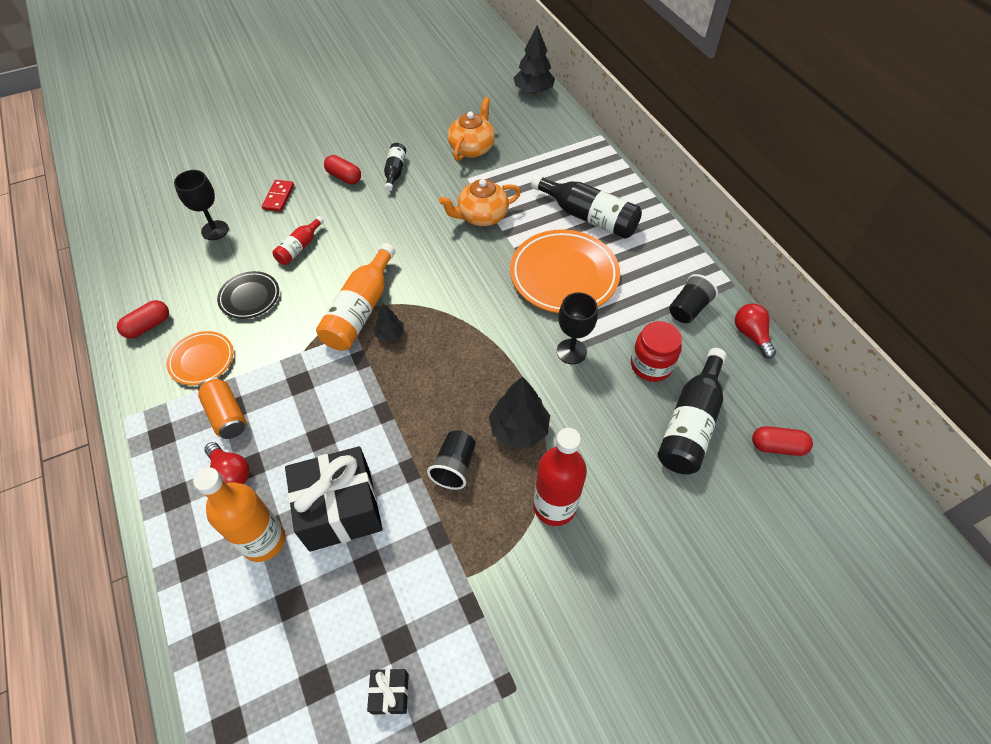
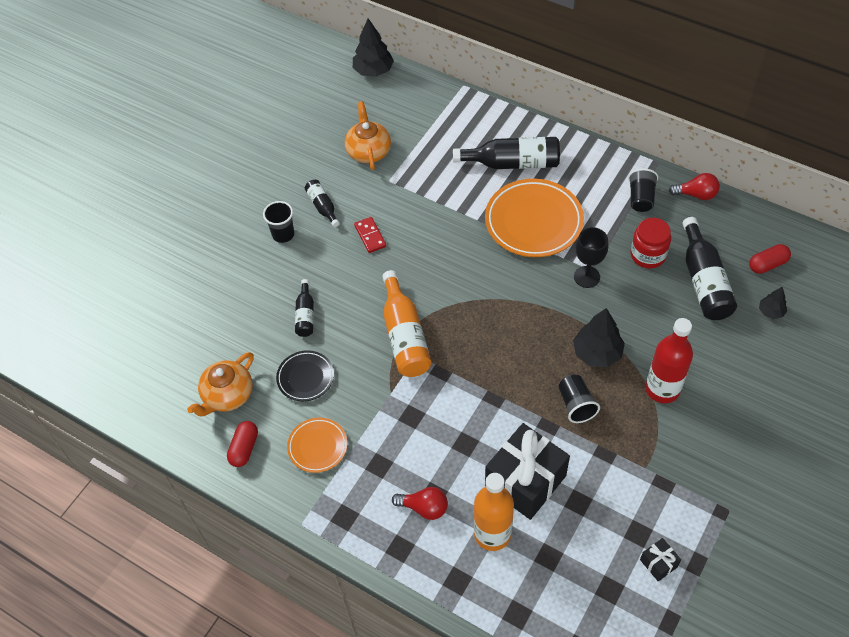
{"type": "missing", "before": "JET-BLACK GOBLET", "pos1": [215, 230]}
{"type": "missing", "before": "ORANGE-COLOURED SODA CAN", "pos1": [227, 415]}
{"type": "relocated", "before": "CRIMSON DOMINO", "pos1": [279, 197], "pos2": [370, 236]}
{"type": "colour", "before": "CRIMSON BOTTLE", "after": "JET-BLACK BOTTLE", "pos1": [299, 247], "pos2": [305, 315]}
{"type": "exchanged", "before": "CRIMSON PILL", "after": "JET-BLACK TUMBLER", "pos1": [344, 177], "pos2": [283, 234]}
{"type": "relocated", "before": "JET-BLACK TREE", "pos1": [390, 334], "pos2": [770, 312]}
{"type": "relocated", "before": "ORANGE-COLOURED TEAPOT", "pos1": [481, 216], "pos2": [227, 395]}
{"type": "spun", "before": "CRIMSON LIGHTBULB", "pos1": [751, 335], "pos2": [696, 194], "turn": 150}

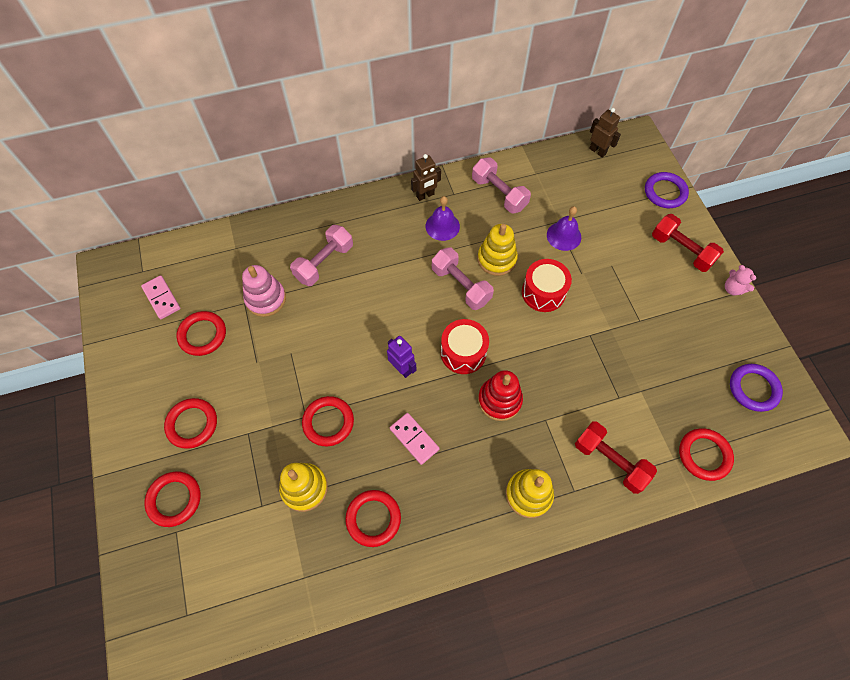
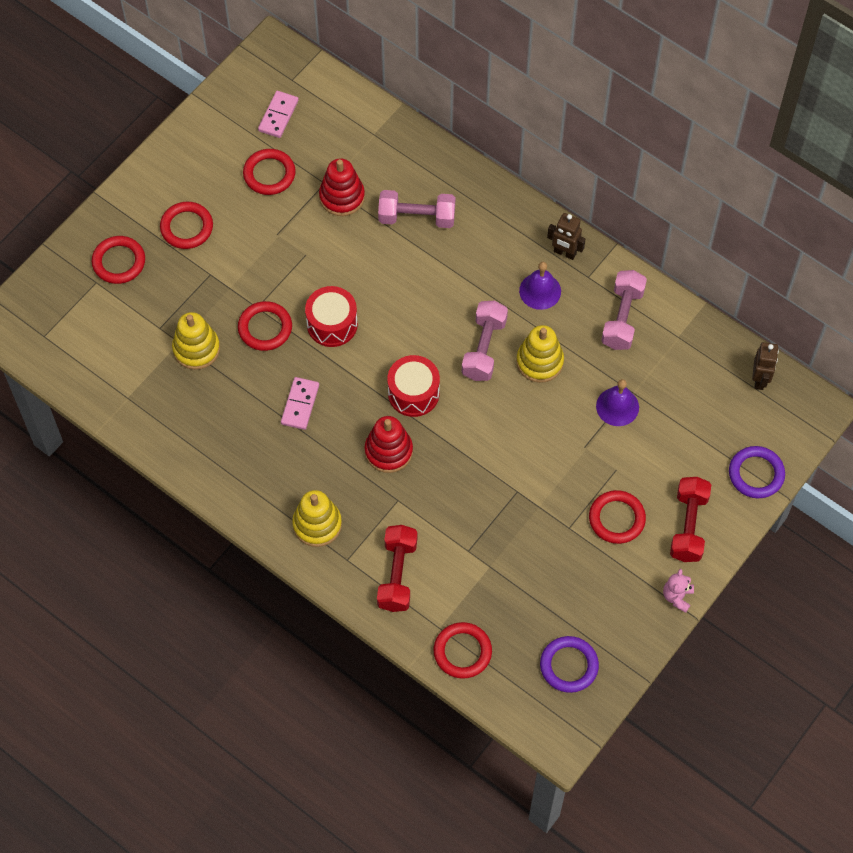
{"type": "colour", "before": "ROSE-PINK RING STACKER", "after": "CRIMSON RING STACKER", "pos1": [266, 299], "pos2": [342, 197]}
{"type": "relocated", "before": "CRIMSON RING", "pos1": [373, 518], "pos2": [616, 519]}
{"type": "missing", "before": "ROYAL PURPLE ROBOT FIGURE", "pos1": [402, 368]}
{"type": "relocated", "before": "CRIMSON DRUM", "pos1": [543, 292], "pos2": [332, 324]}

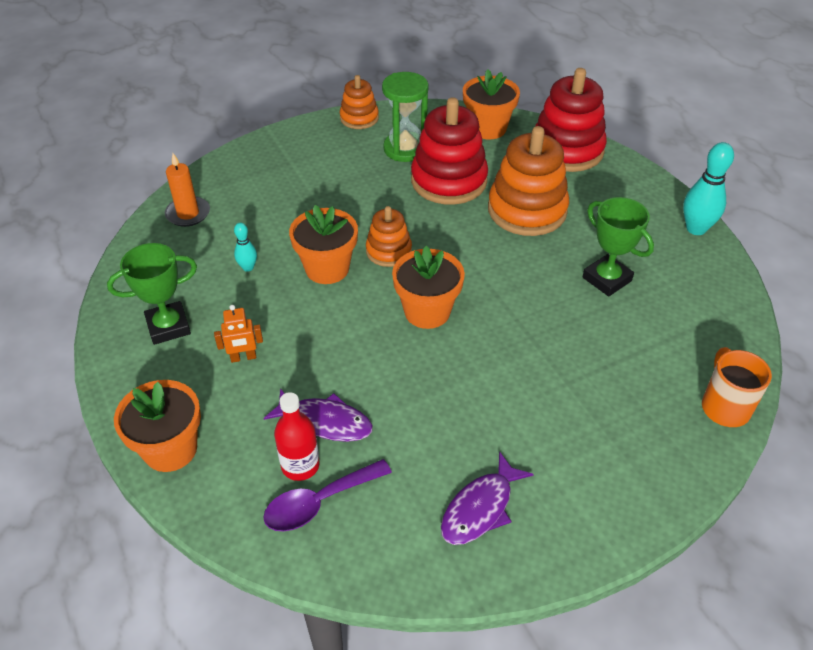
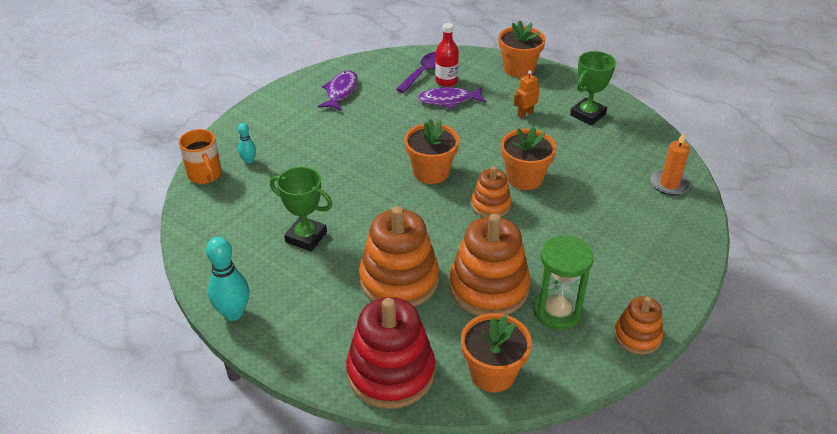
{"type": "relocated", "before": "TURQUOISE SKITTLE", "pos1": [248, 267], "pos2": [249, 161]}
{"type": "colour", "before": "CRIMSON RING STACKER", "after": "ORANGE-COLOURED RING STACKER", "pos1": [449, 181], "pos2": [488, 288]}

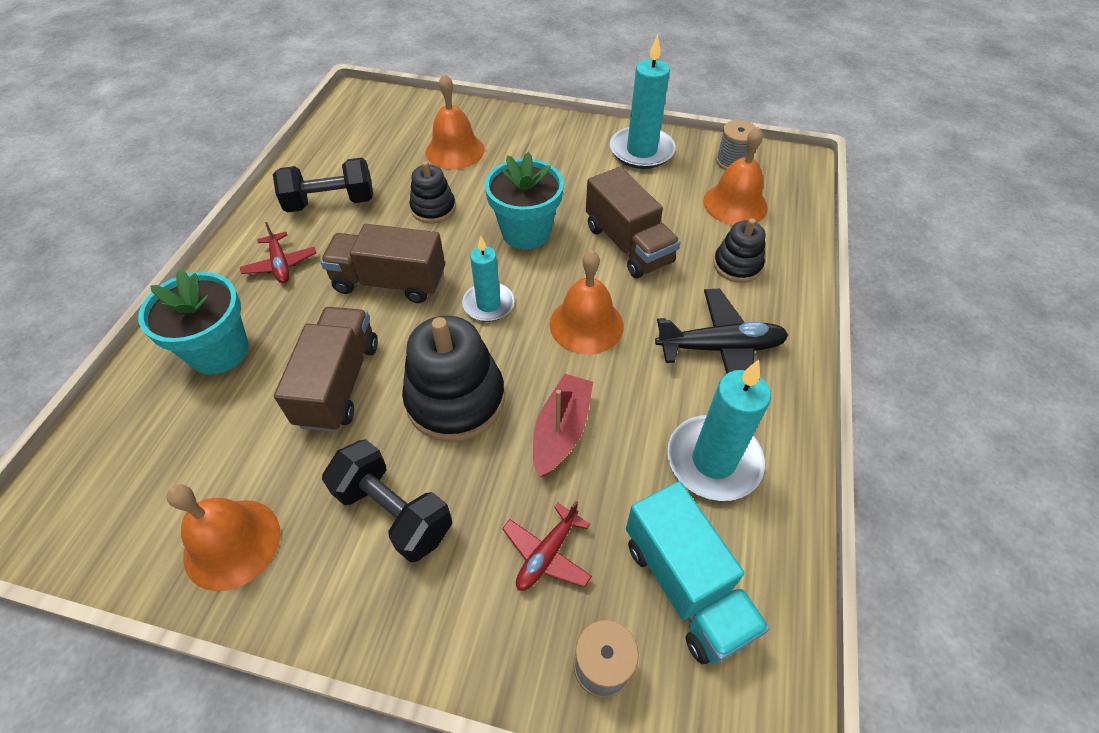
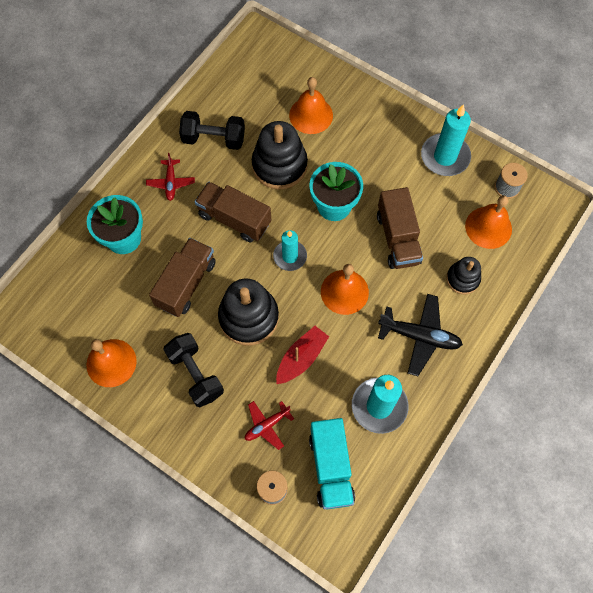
{"type": "size", "before": "JET-BLACK RING STACKER", "pos1": [433, 208], "pos2": [279, 165], "scale": 1.75}

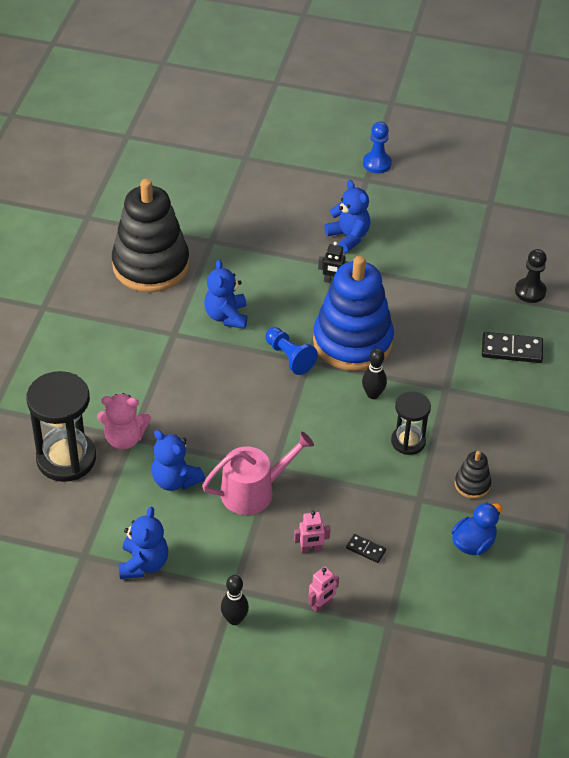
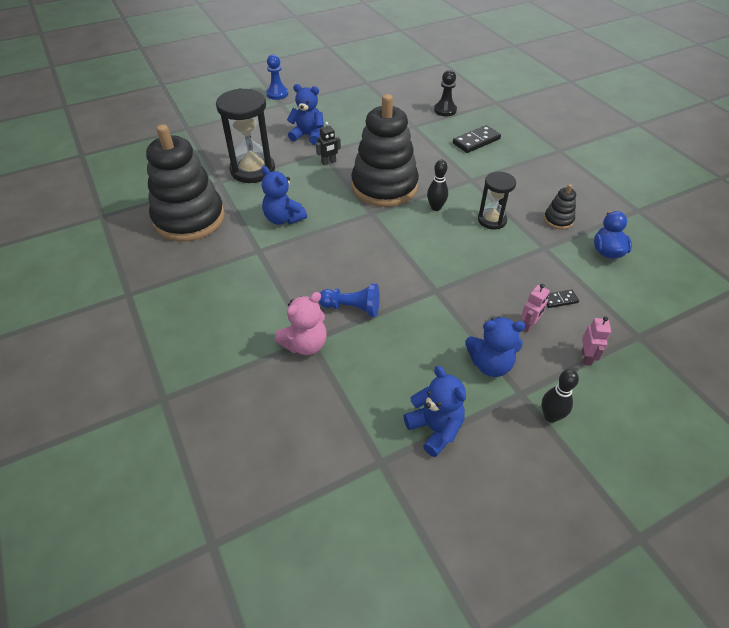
{"type": "relocated", "before": "JET-BLACK SAND TIMER", "pos1": [66, 458], "pos2": [252, 170]}
{"type": "relocated", "before": "BLUE STUFFED BEAR", "pos1": [175, 480], "pos2": [490, 364]}
{"type": "missing", "before": "ROSE-PINK WATERING POT", "pos1": [253, 491]}
{"type": "relocated", "before": "BLUE CHESS PAWN", "pos1": [289, 357], "pos2": [352, 308]}
{"type": "colour", "before": "BLUE RING STACKER", "after": "JET-BLACK RING STACKER", "pos1": [352, 341], "pos2": [384, 187]}

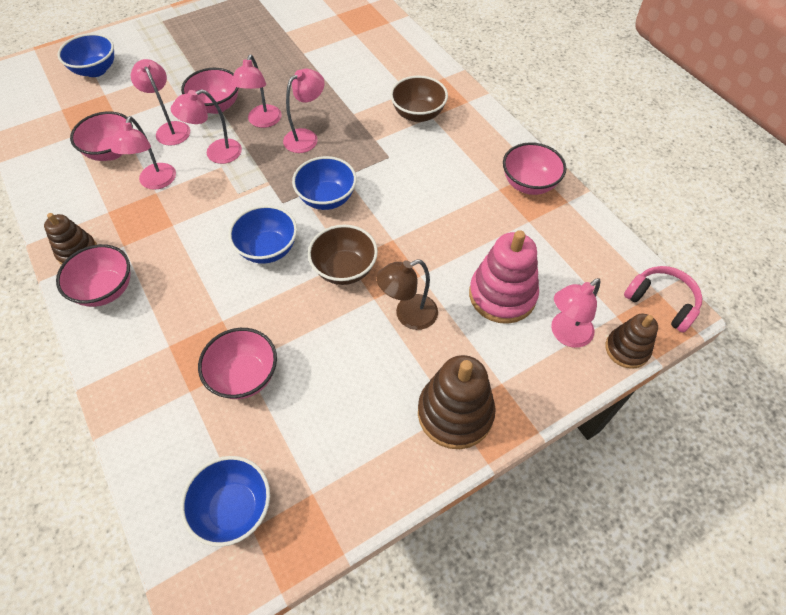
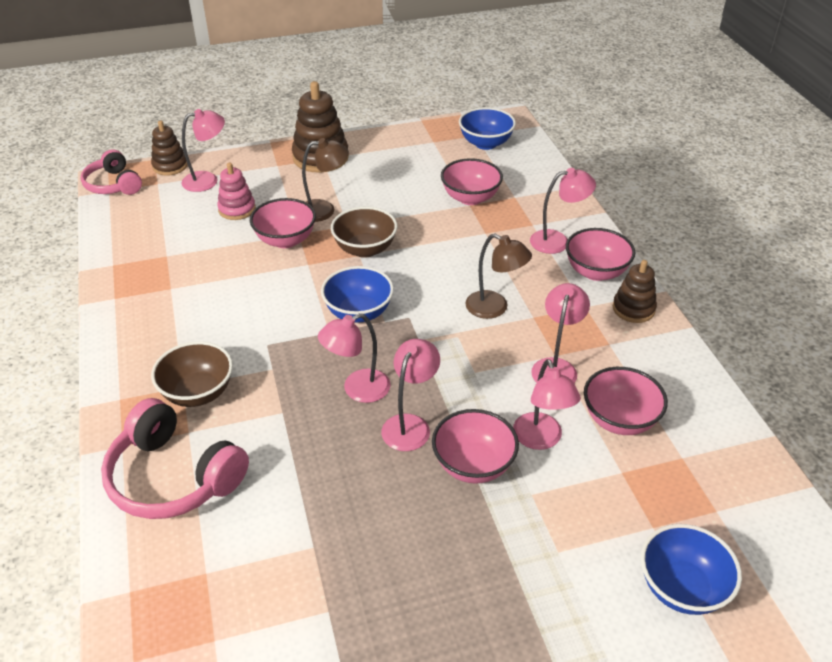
{"type": "relocated", "before": "ROSE-PINK LAMP", "pos1": [216, 154], "pos2": [557, 241]}
{"type": "missing", "before": "BLUE SERVING BOWL", "pos1": [268, 249]}
{"type": "size", "before": "ROSE-PINK RING STACKER", "pos1": [502, 295], "pos2": [237, 209], "scale": 0.61}
{"type": "relocated", "before": "ROSE-PINK SERVING BOWL", "pos1": [529, 184], "pos2": [285, 240]}
{"type": "appeared", "after": "ROSE-PINK OVER-EAR HEADPHONES", "pos2": [173, 477]}
{"type": "appeared", "after": "DARK BROWN LAMP", "pos2": [494, 308]}

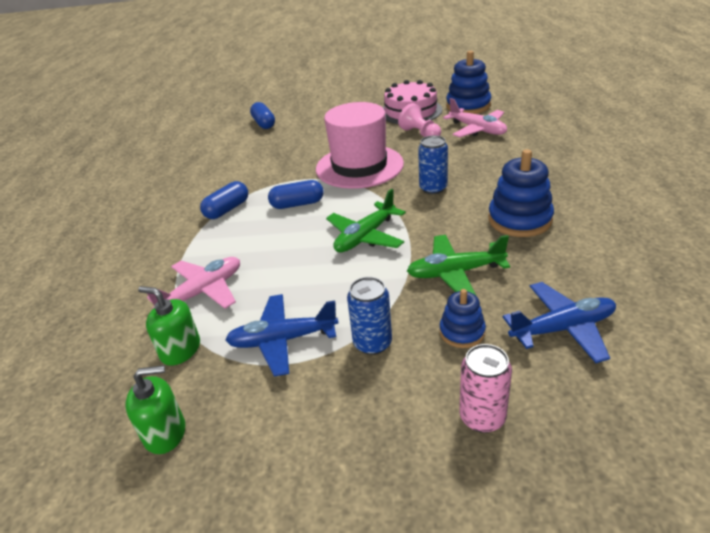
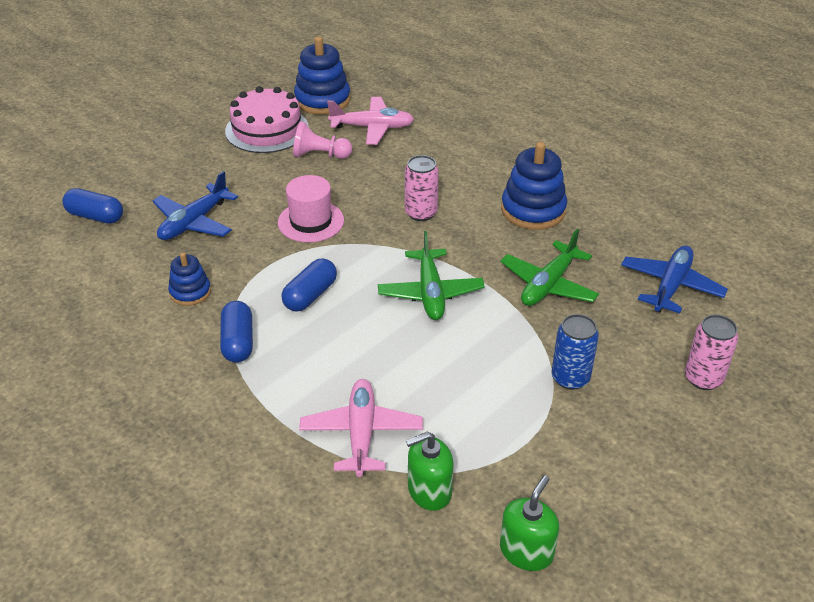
{"type": "relocated", "before": "BLUE PLANE", "pos1": [283, 340], "pos2": [194, 222]}
{"type": "size", "before": "ROSE-PINK HAT", "pos1": [359, 166], "pos2": [311, 221], "scale": 0.59}
{"type": "colour", "before": "BLUE SODA CAN", "after": "ROSE-PINK SODA CAN", "pos1": [433, 188], "pos2": [421, 213]}
{"type": "relocated", "before": "BLUE RING STACKER", "pos1": [462, 332], "pos2": [190, 292]}

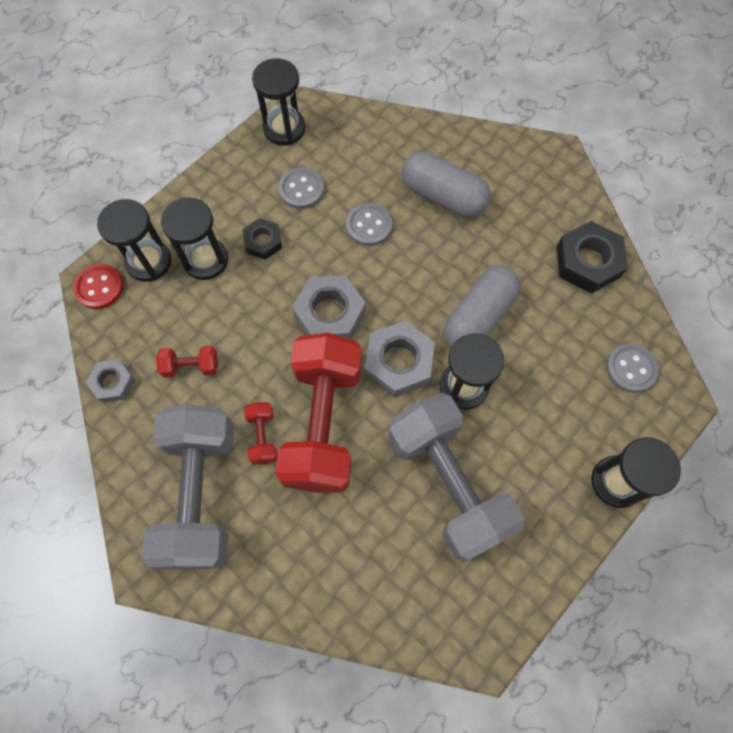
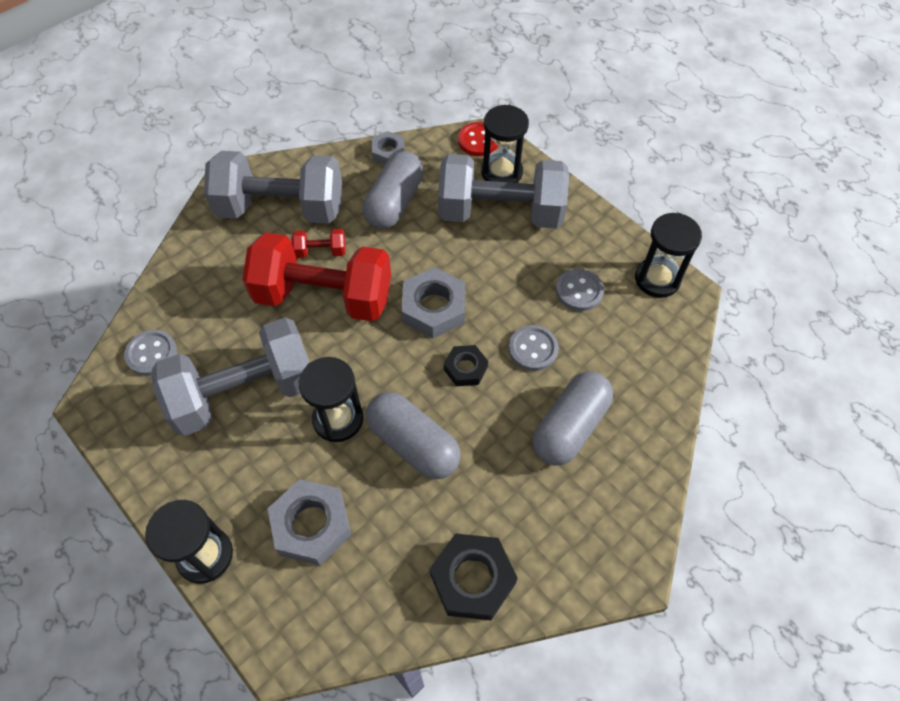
{"type": "exchanged", "before": "CRIMSON HAND WEIGHT", "after": "ASH-GREY PILL", "pos1": [191, 366], "pos2": [395, 202]}
{"type": "exchanged", "before": "JET-BLACK SAND TIMER", "after": "ASH-GREY HAND WEIGHT", "pos1": [205, 260], "pos2": [500, 213]}
{"type": "relocated", "before": "JET-BLACK HEX NUT", "pos1": [263, 241], "pos2": [465, 368]}
{"type": "relocated", "before": "ASH-GREY HEX NUT", "pos1": [398, 362], "pos2": [311, 525]}
{"type": "relocated", "before": "ASH-GREY BUTTON", "pos1": [630, 368], "pos2": [151, 354]}

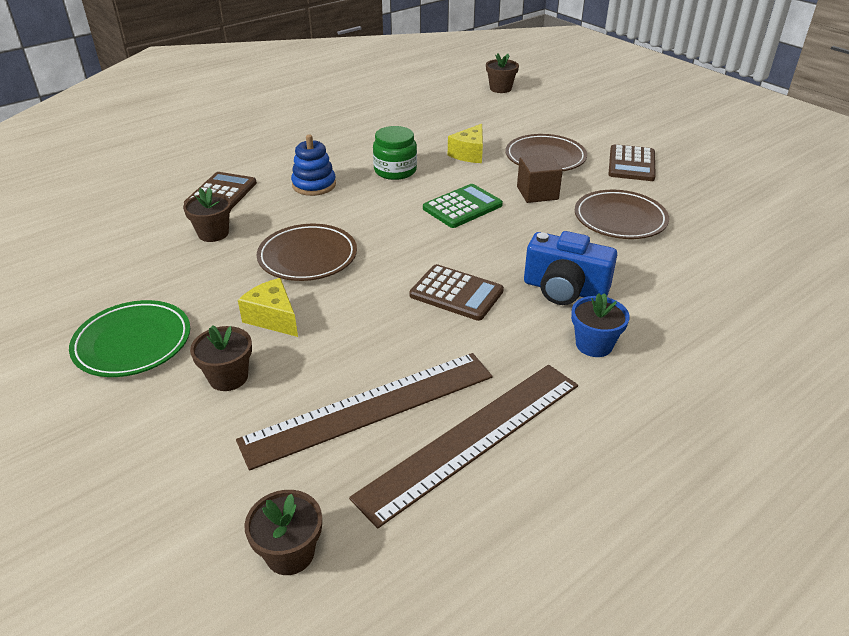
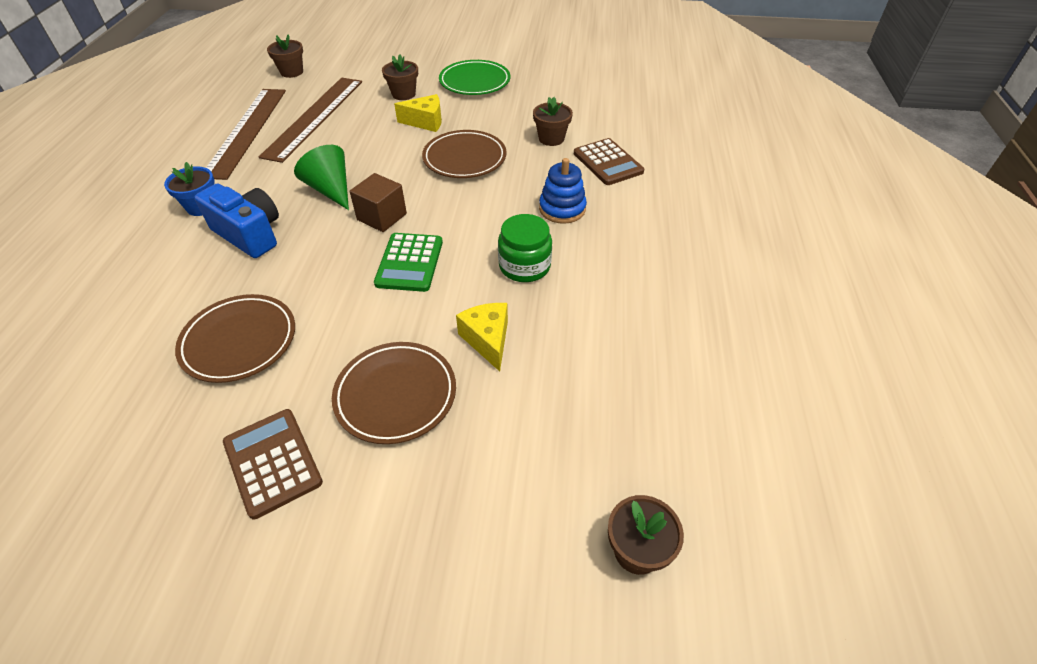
{"type": "exchanged", "before": "DARK BROWN ADDING MACHINE", "after": "LEAF-GREEN CONE", "pos1": [456, 293], "pos2": [331, 190]}
{"type": "relocated", "before": "DARK BROWN SOLID CUBE", "pos1": [537, 193], "pos2": [382, 217]}
{"type": "spun", "before": "BLUE COMPACT CAMERA", "pos1": [564, 289], "pos2": [249, 234], "turn": 60}

